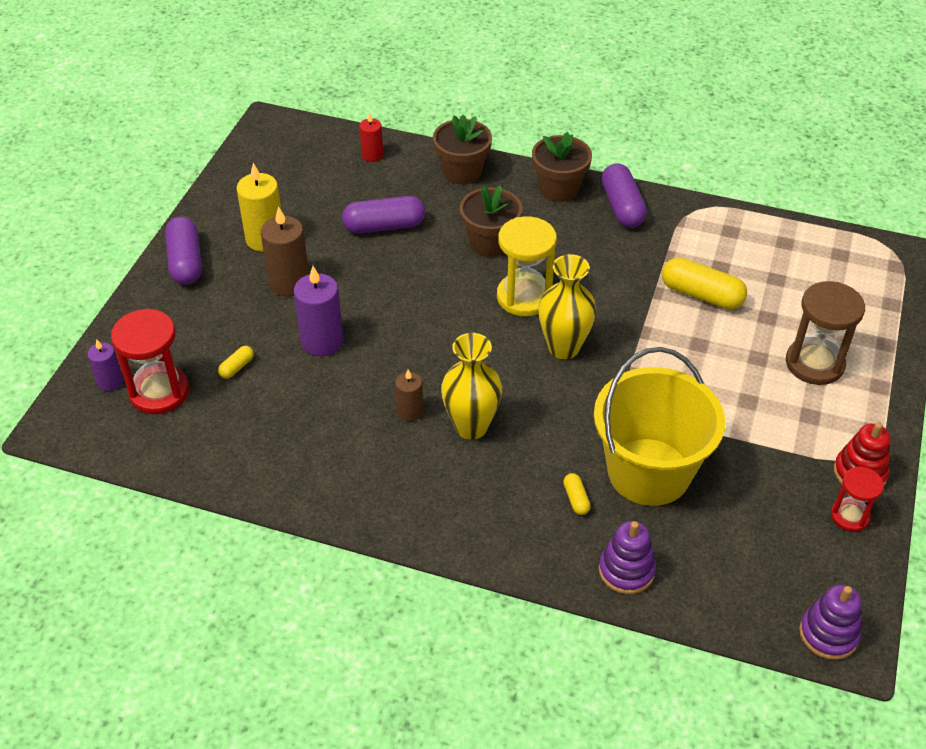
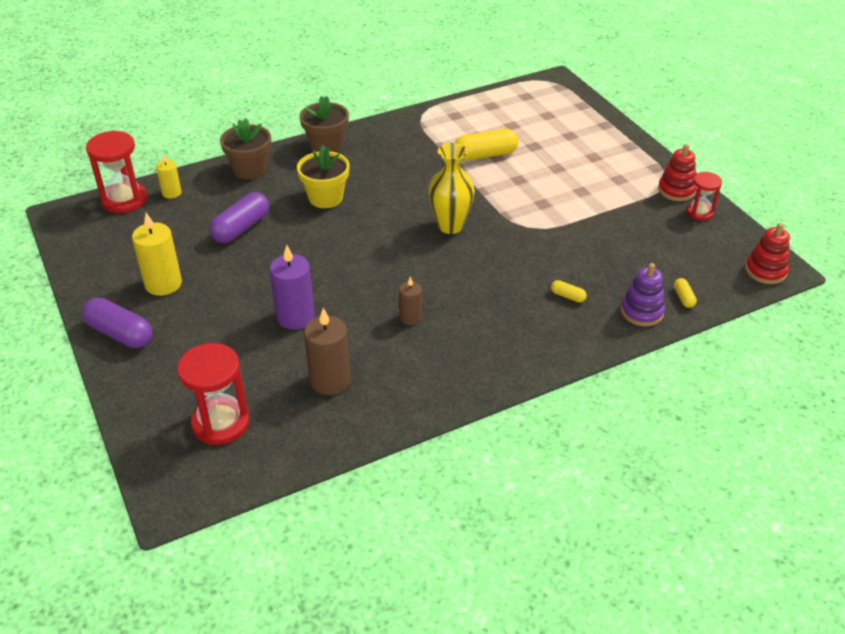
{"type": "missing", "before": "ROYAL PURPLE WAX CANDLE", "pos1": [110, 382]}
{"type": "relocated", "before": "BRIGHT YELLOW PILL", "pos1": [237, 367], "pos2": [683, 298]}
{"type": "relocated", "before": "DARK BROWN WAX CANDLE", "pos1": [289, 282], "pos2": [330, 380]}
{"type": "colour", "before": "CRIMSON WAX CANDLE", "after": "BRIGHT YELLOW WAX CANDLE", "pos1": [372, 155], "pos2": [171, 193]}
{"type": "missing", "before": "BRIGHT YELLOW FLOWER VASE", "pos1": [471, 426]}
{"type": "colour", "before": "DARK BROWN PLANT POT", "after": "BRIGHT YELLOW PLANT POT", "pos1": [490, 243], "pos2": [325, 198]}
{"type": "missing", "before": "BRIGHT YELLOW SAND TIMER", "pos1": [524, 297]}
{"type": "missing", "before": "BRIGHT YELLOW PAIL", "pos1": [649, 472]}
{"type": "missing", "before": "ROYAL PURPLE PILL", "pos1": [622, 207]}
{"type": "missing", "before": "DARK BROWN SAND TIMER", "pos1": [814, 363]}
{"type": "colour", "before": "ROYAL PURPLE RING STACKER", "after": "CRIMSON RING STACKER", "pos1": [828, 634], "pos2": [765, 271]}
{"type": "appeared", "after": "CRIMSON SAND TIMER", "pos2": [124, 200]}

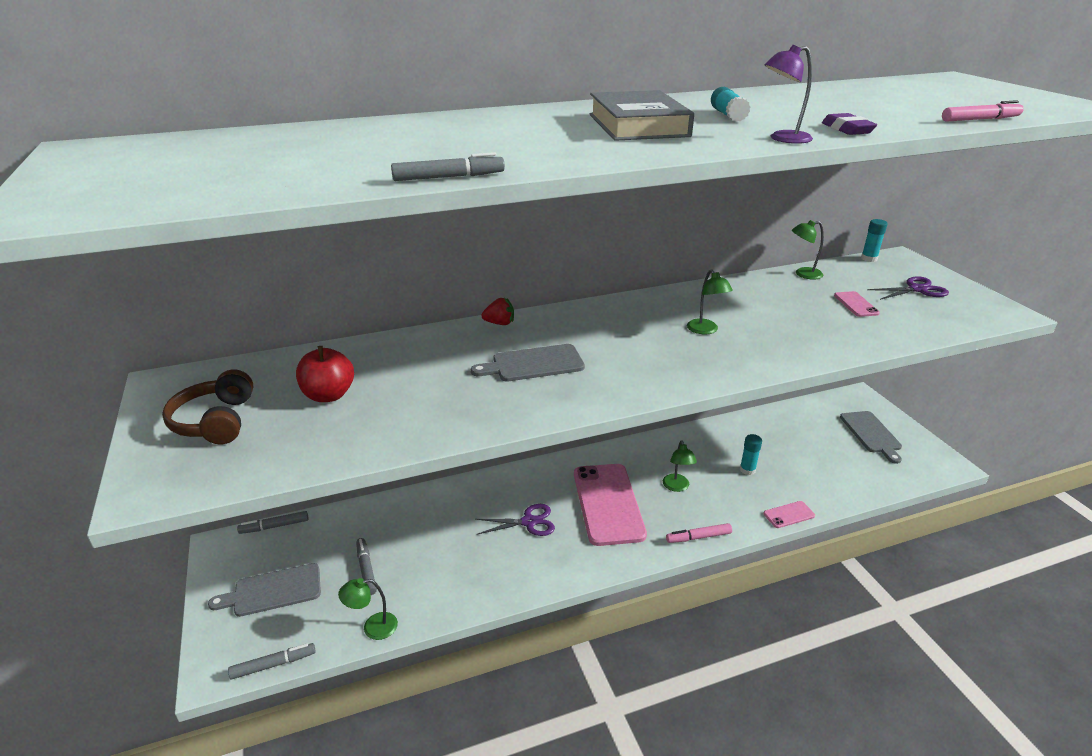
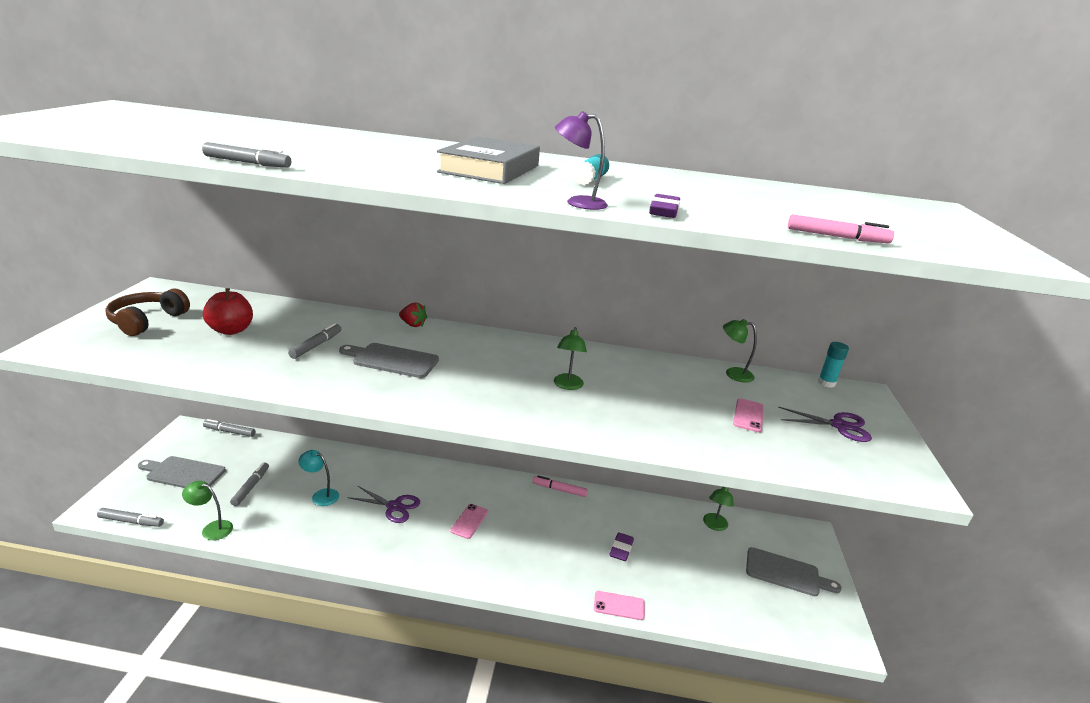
{"type": "size", "before": "ROSE-PINK PHONE", "pos1": [608, 503], "pos2": [469, 521], "scale": 0.43}
{"type": "relocated", "before": "LEAF-GREEN LAMP", "pos1": [677, 487], "pos2": [714, 525]}
{"type": "relocated", "before": "ROSE-PINK MARKER", "pos1": [698, 537], "pos2": [559, 490]}
{"type": "exchanged", "before": "TURQUOISE STICK OF GLUE", "after": "ROYAL PURPLE GUM ERASER", "pos1": [747, 470], "pos2": [621, 549]}
{"type": "spun", "before": "ASH-GREY CHOPPING BOARD", "pos1": [871, 434], "pos2": [786, 573], "turn": -90}
{"type": "appeared", "after": "ASH-GREY MARKER", "pos2": [316, 345]}
{"type": "appeared", "after": "TURQUOISE LAMP", "pos2": [320, 495]}

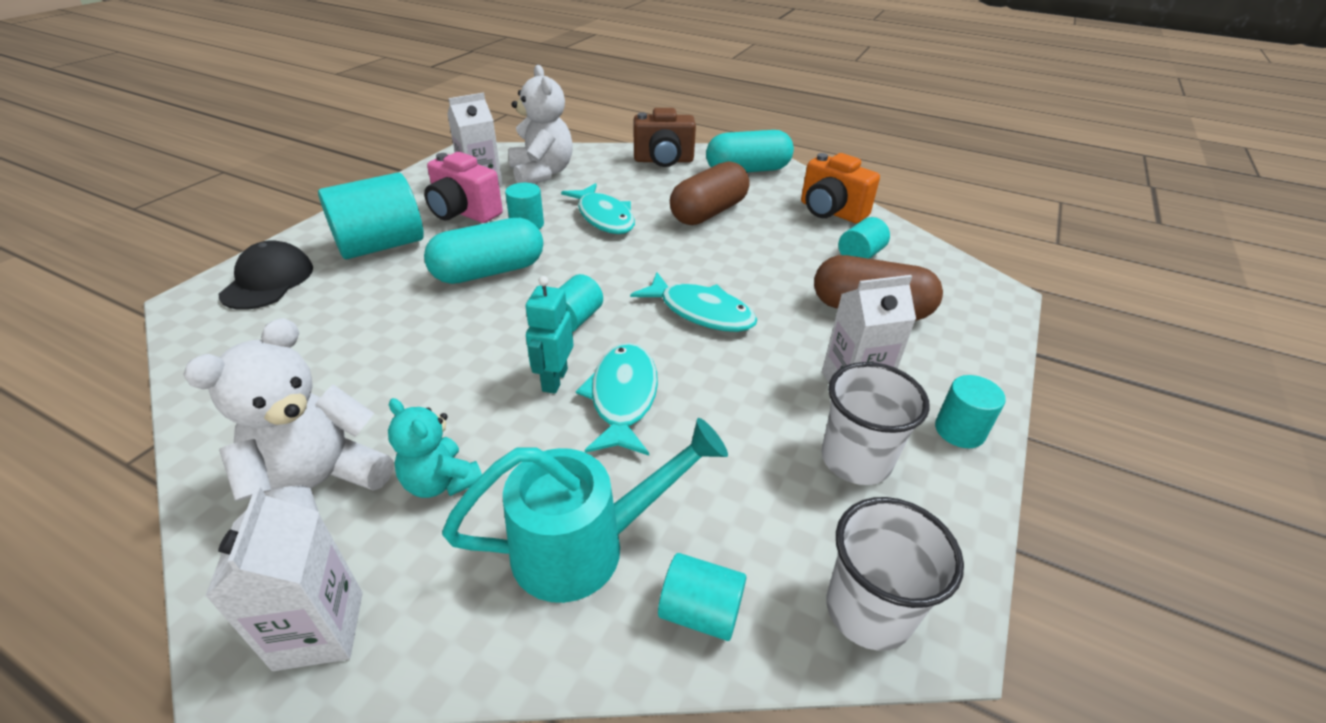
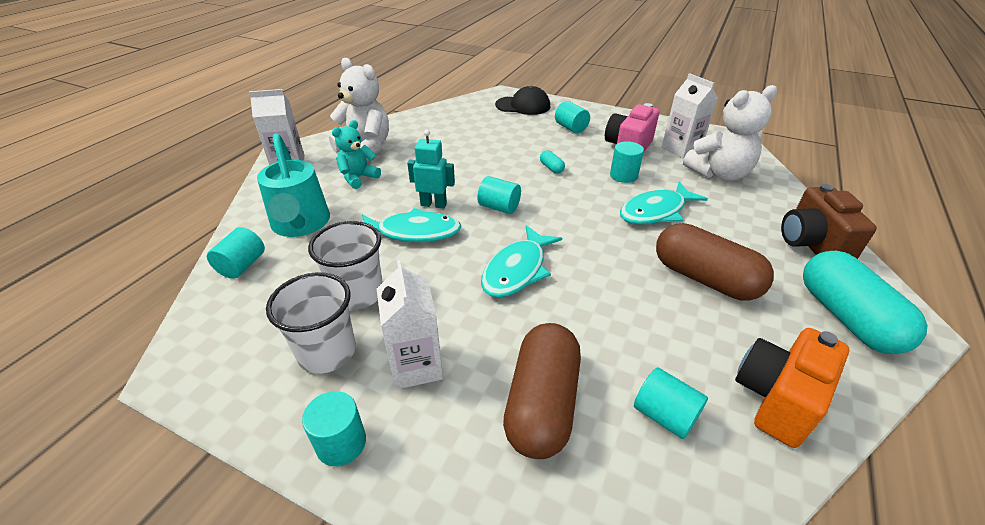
{"type": "size", "before": "TURQUOISE CYLINDER SHAPE", "pos1": [381, 245], "pos2": [571, 128], "scale": 0.53}
{"type": "size", "before": "TURQUOISE PILL", "pos1": [489, 271], "pos2": [551, 168], "scale": 0.4}
{"type": "relocated", "before": "SNOW-WHITE TUMBLER", "pos1": [868, 610], "pos2": [358, 294]}

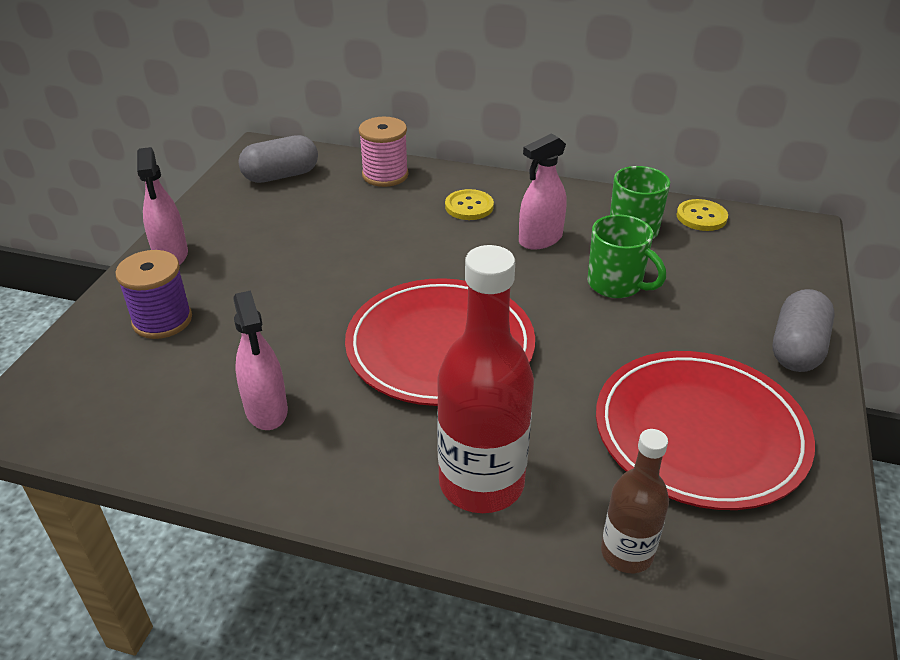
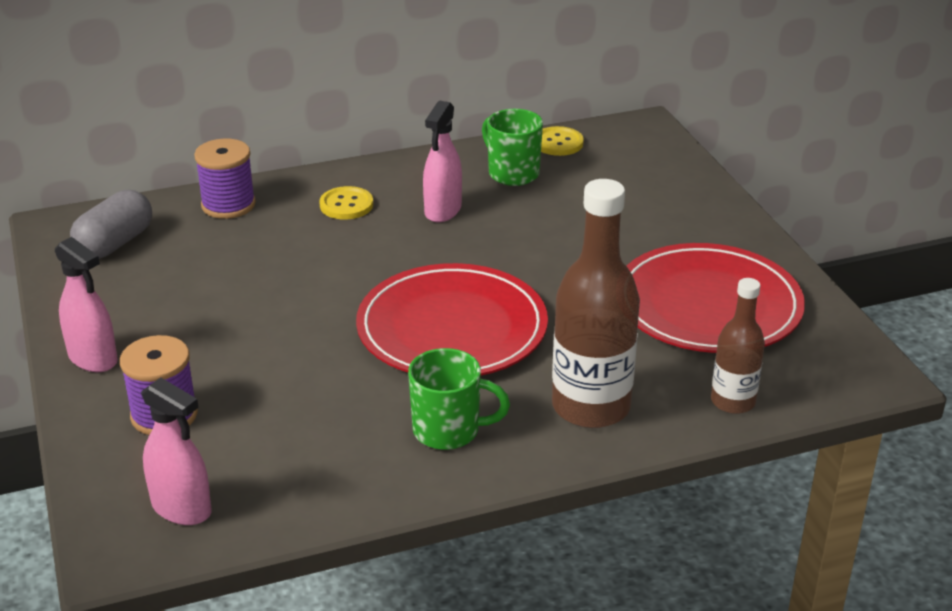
{"type": "relocated", "before": "ROSE-PINK SPRAY BOTTLE", "pos1": [266, 410], "pos2": [181, 508]}
{"type": "colour", "before": "ROSE-PINK SPOOL", "after": "ROYAL PURPLE SPOOL", "pos1": [385, 175], "pos2": [228, 205]}
{"type": "colour", "before": "CRIMSON BOTTLE", "after": "DARK BROWN BOTTLE", "pos1": [481, 483], "pos2": [591, 407]}
{"type": "relocated", "before": "LEAF-GREEN COFFEE MUG", "pos1": [616, 284], "pos2": [448, 431]}
{"type": "missing", "before": "ASH-GREY PILL", "pos1": [796, 348]}

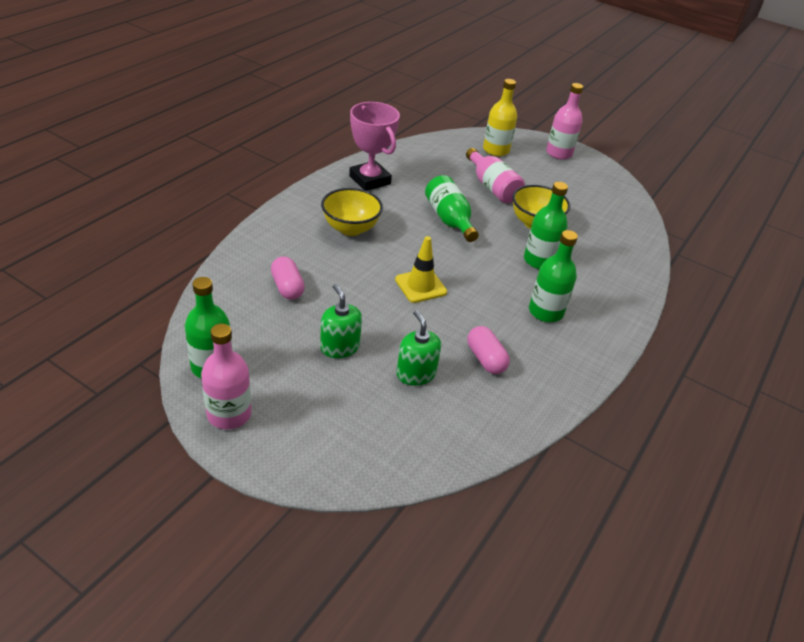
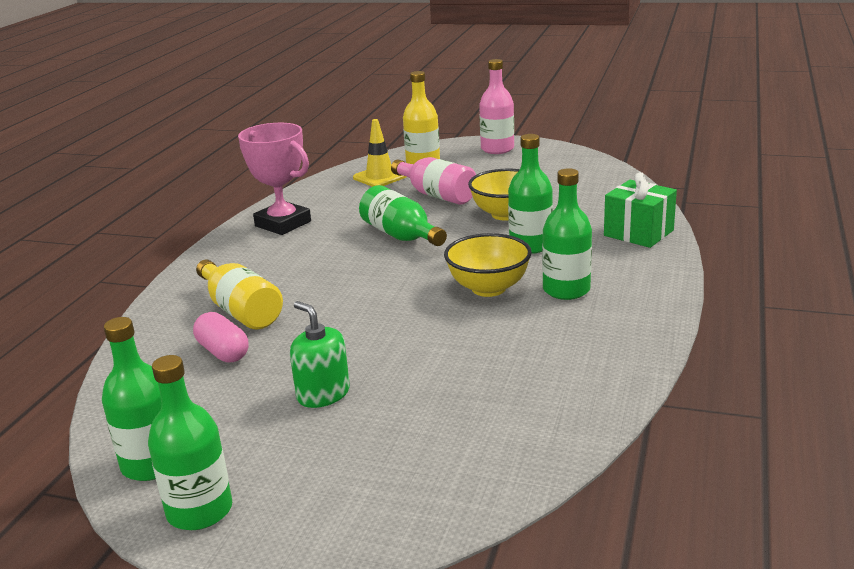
{"type": "colour", "before": "ROSE-PINK BOTTLE", "after": "LEAF-GREEN BOTTLE", "pos1": [229, 414], "pos2": [200, 511]}
{"type": "relocated", "before": "BRIGHT YELLOW SERVING BOWL", "pos1": [350, 228], "pos2": [488, 288]}
{"type": "relocated", "before": "BRIGHT YELLOW ROAD CONE", "pos1": [420, 286], "pos2": [380, 177]}
{"type": "missing", "before": "LEAF-GREEN PUMP BOTTLE", "pos1": [416, 374]}
{"type": "missing", "before": "ROSE-PINK PILL", "pos1": [485, 359]}
{"type": "appeared", "after": "BRIGHT YELLOW BOTTLE", "pos2": [241, 311]}
{"type": "appeared", "after": "LEAF-GREEN PRESENT", "pos2": [638, 233]}

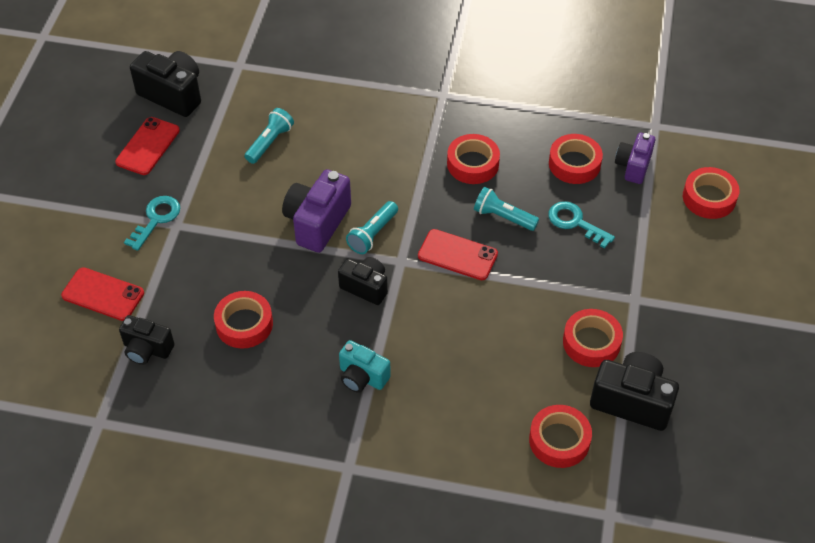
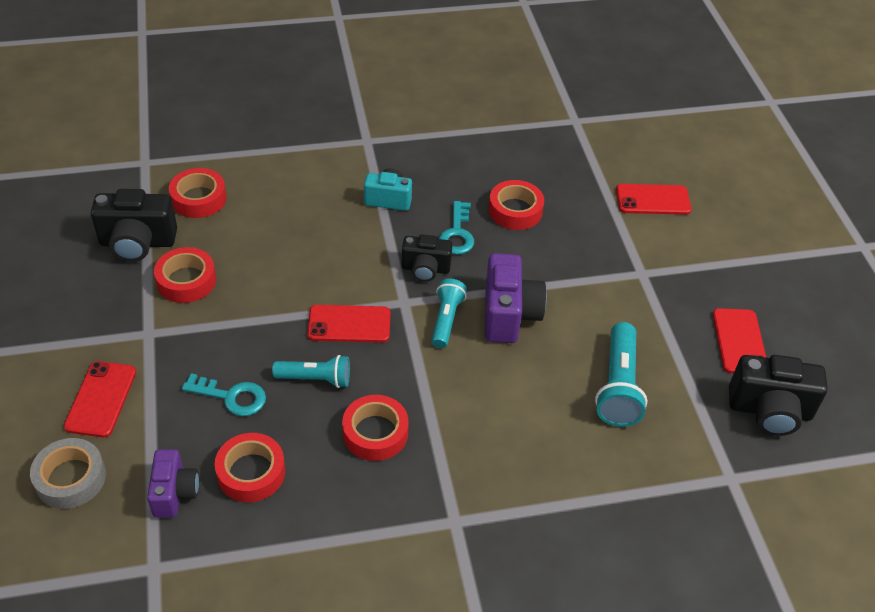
{"type": "missing", "before": "JET-BLACK COMPACT CAMERA", "pos1": [147, 349]}
{"type": "relocated", "before": "TURQUOISE LATCHKEY", "pos1": [156, 219], "pos2": [457, 234]}
{"type": "size", "before": "TURQUOISE POCKET TORCH", "pos1": [270, 142], "pos2": [618, 386], "scale": 1.53}
{"type": "colour", "before": "CRIMSON STICKY TAPE", "after": "ASH-GREY STICKY TAPE", "pos1": [709, 198], "pos2": [70, 478]}
{"type": "appeared", "after": "CRIMSON PHONE", "pos2": [101, 399]}

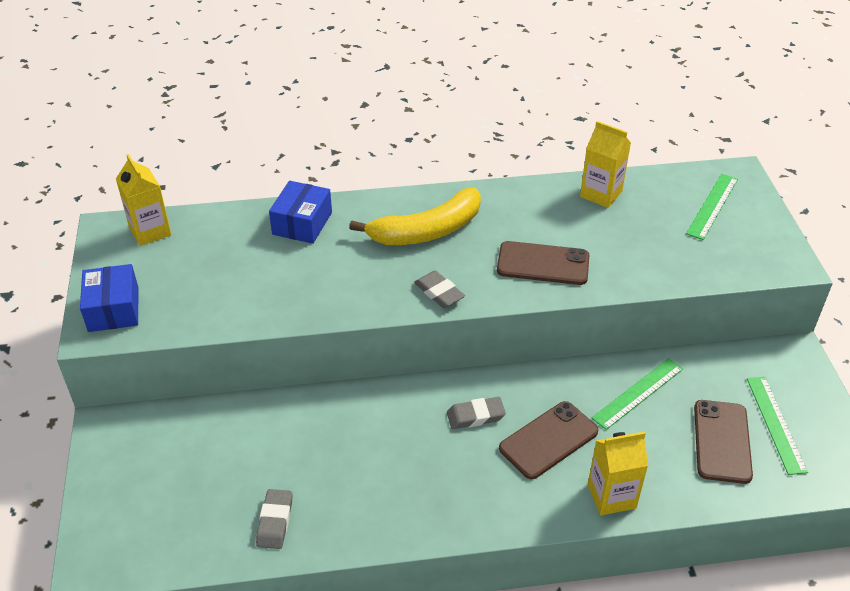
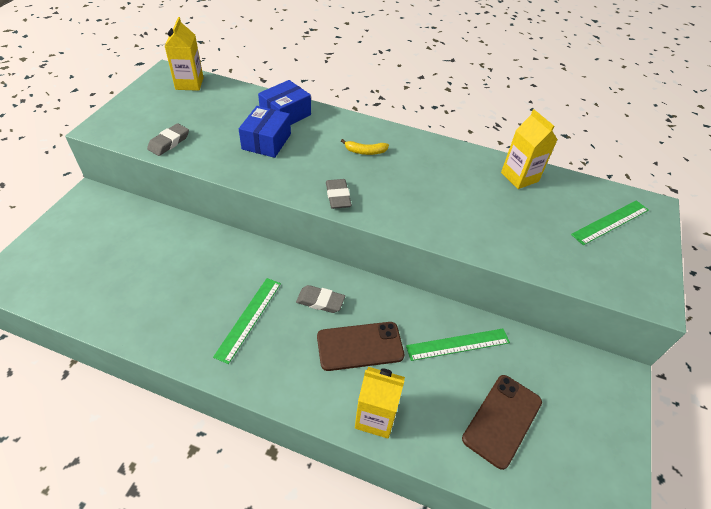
{"type": "relocated", "before": "BLUE BOX", "pos1": [113, 309], "pos2": [266, 141]}
{"type": "relocated", "before": "ASH-GREY GUM ERASER", "pos1": [275, 521], "pos2": [169, 142]}
{"type": "size", "before": "BRIGHT YELLOW TOY BANANA", "pos1": [427, 231], "pos2": [365, 151], "scale": 0.43}
{"type": "missing", "before": "DARK BROWN PHONE", "pos1": [543, 264]}
{"type": "relocated", "before": "LEAF-GREEN STRAIGHTEDGE", "pos1": [776, 424], "pos2": [249, 318]}

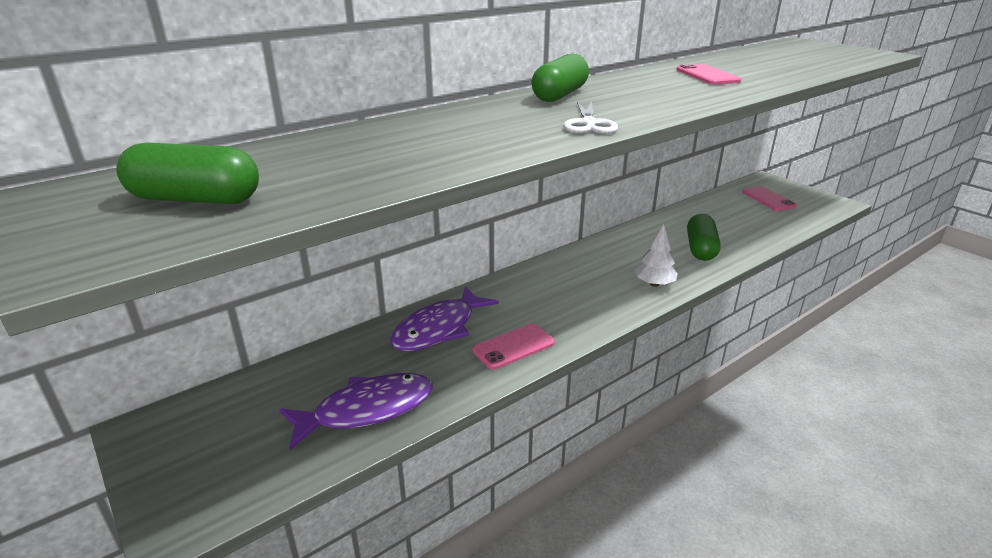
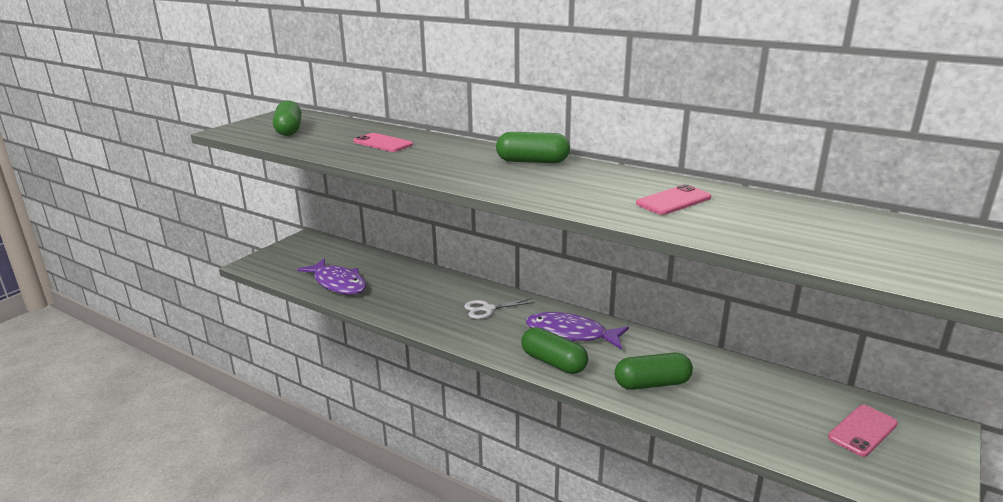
{"type": "relocated", "before": "ROYAL PURPLE FISH FIGURE", "pos1": [439, 329], "pos2": [570, 334]}
{"type": "relocated", "before": "ROSE-PINK PHONE", "pos1": [513, 347], "pos2": [383, 143]}
{"type": "relocated", "before": "SNOW-WHITE PAIR OF SCISSORS", "pos1": [589, 124], "pos2": [487, 309]}
{"type": "exchanged", "before": "SNOW-WHITE TREE", "after": "LEAF-GREEN PILL", "pos1": [654, 284], "pos2": [553, 362]}

